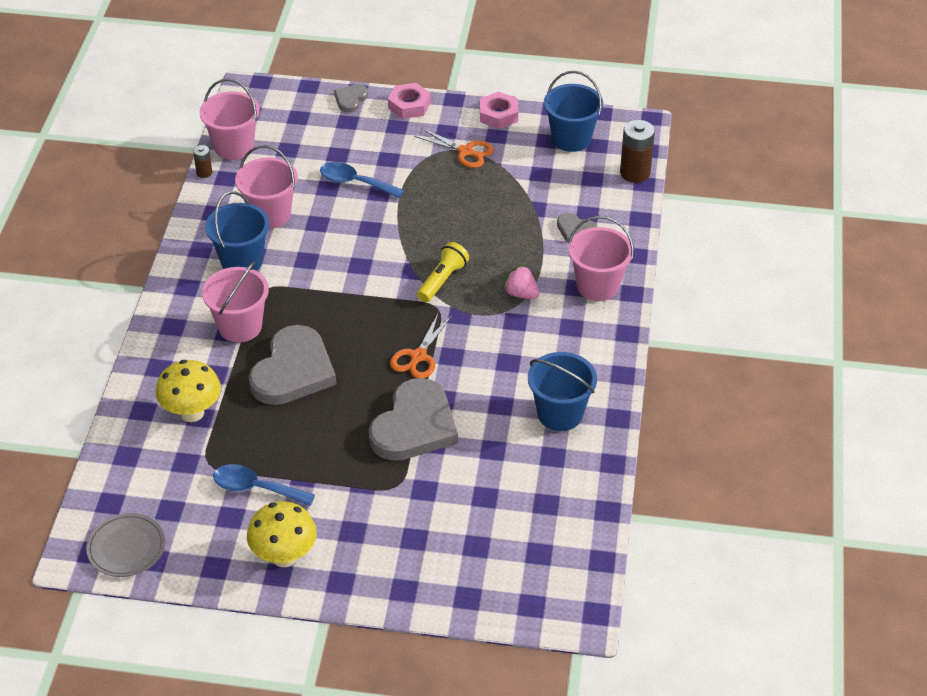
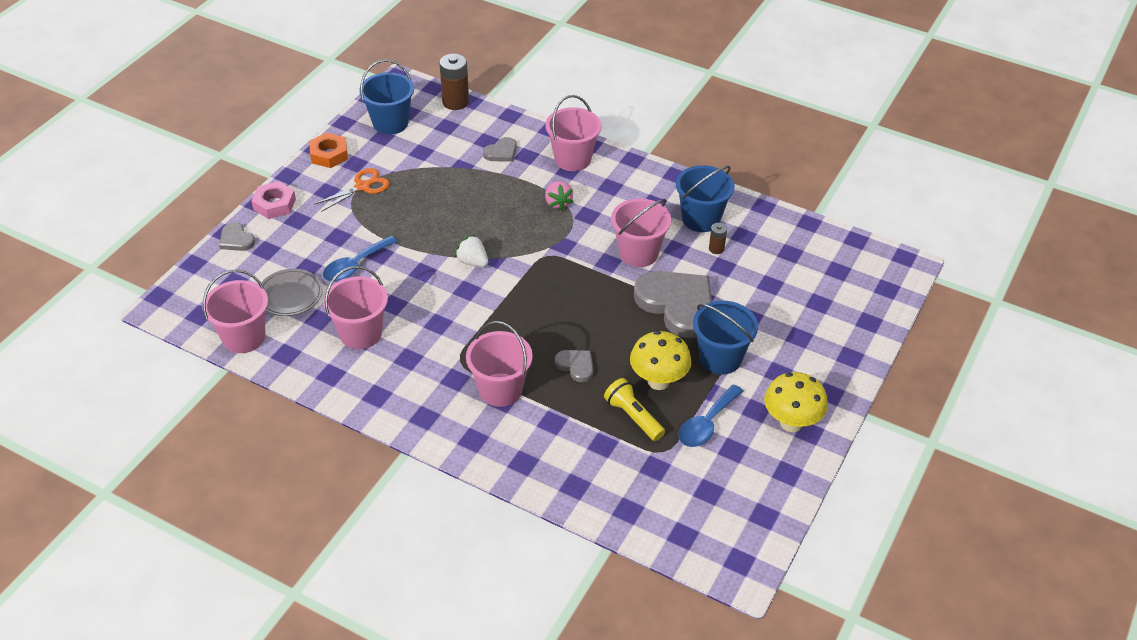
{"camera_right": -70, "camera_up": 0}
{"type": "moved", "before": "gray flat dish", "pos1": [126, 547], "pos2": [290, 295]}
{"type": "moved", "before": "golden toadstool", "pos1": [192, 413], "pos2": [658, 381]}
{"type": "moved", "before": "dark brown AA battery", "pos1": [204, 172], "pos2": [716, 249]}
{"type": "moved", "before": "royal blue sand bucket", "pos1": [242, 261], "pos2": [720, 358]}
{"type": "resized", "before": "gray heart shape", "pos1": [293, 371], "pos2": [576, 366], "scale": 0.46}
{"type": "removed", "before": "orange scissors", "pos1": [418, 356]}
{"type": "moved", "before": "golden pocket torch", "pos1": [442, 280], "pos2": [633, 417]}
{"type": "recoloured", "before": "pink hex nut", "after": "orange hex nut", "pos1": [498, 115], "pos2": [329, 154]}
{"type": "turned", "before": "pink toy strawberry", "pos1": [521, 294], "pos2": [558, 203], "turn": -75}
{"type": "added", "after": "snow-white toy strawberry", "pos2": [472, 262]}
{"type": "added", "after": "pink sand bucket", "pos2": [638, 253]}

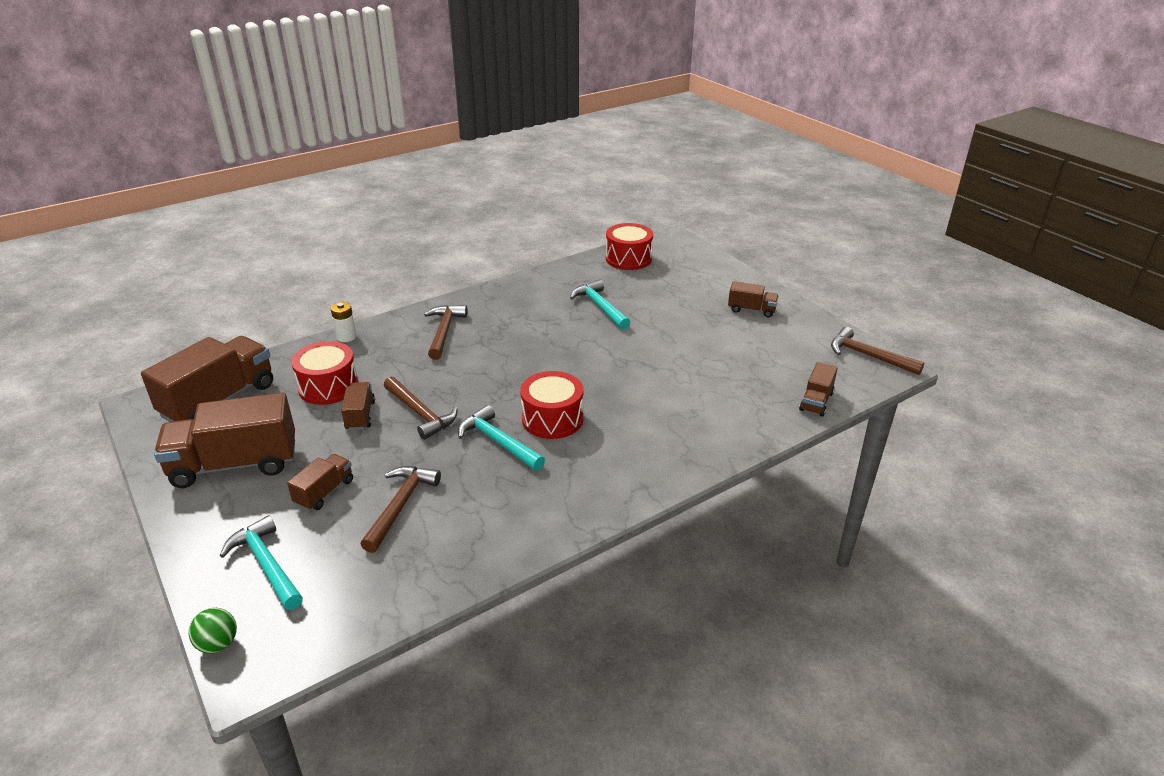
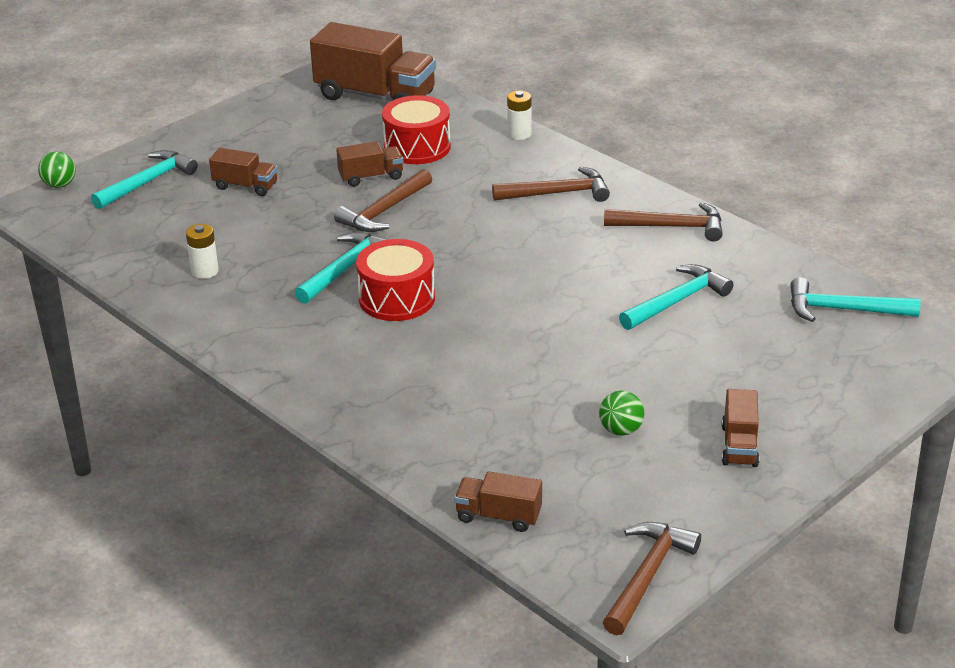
{"camera_right": 80, "camera_up": 0}
{"type": "removed", "before": "dark brown toy truck", "pos1": [235, 464]}
{"type": "moved", "before": "dark brown hammer", "pos1": [400, 505], "pos2": [671, 227]}
{"type": "replaced", "before": "crimson toy drum", "after": "turquoise hammer", "pos1": [628, 259], "pos2": [843, 310]}
{"type": "added", "after": "snow-white AA battery", "pos2": [205, 271]}
{"type": "added", "after": "emerald ball", "pos2": [621, 430]}

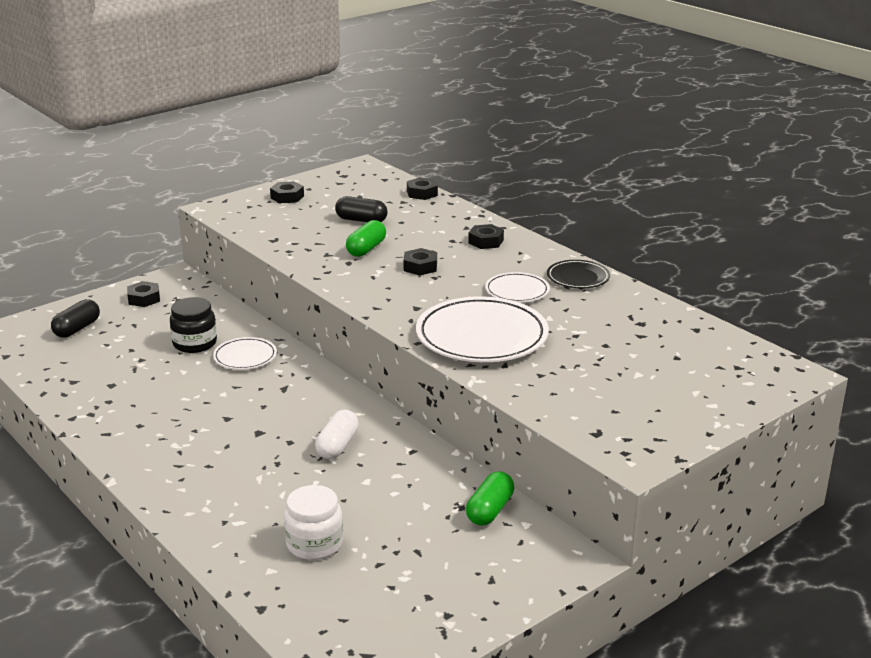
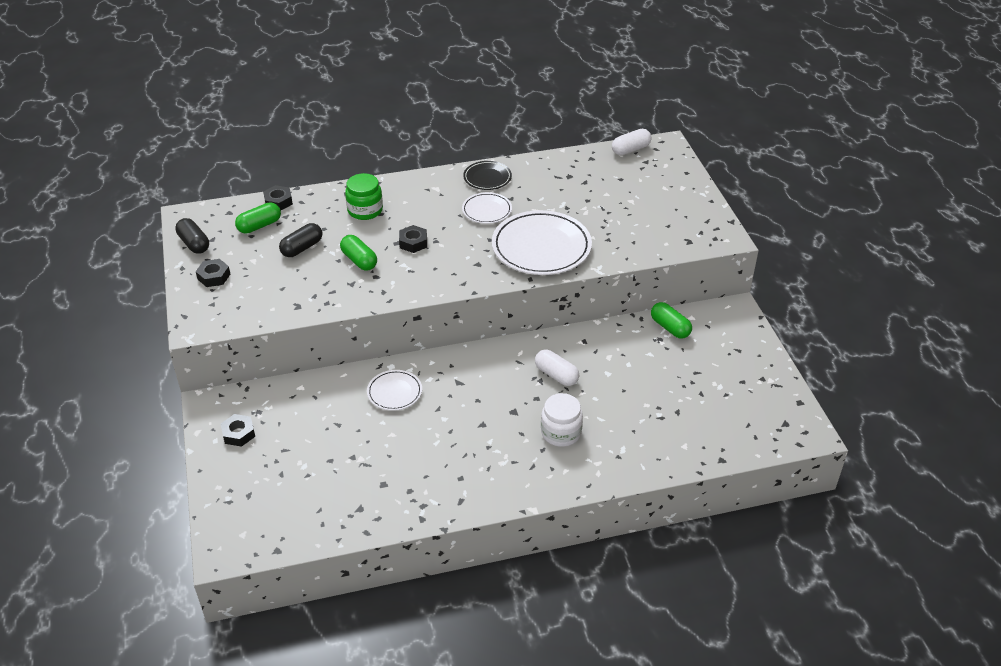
{"camera_right": -65, "camera_up": 15}
{"type": "moved", "before": "black capsule", "pos1": [77, 329], "pos2": [194, 244]}
{"type": "removed", "before": "black jam jar", "pos1": [195, 343]}
{"type": "moved", "before": "snow-white jam jar", "pos1": [314, 544], "pos2": [561, 432]}
{"type": "removed", "before": "black hex nut", "pos1": [485, 241]}
{"type": "added", "after": "emerald capsule", "pos2": [259, 226]}
{"type": "added", "after": "emerald jam jar", "pos2": [365, 210]}
{"type": "added", "after": "snow-white capsule", "pos2": [630, 149]}

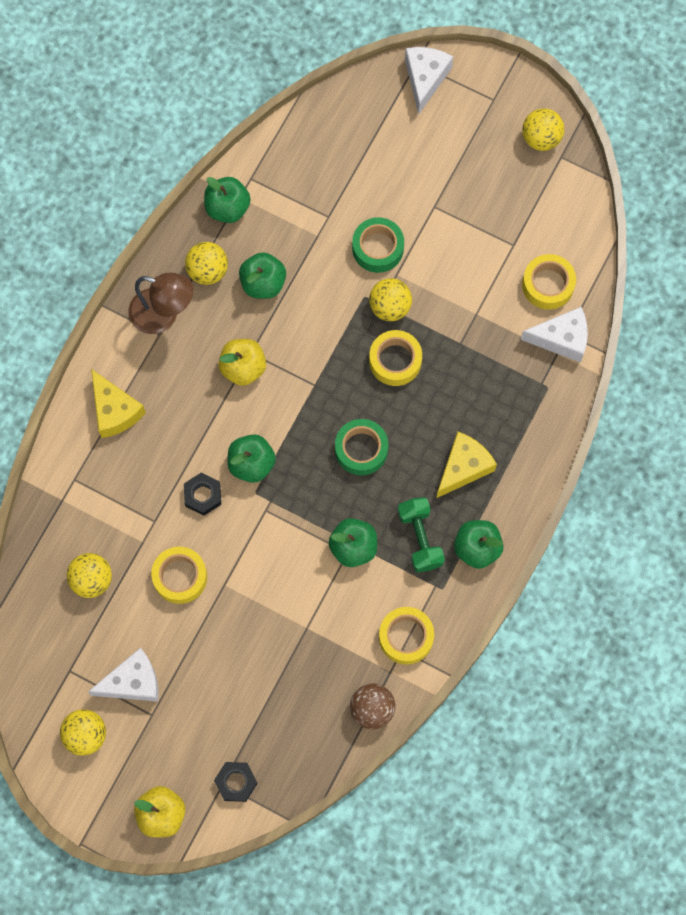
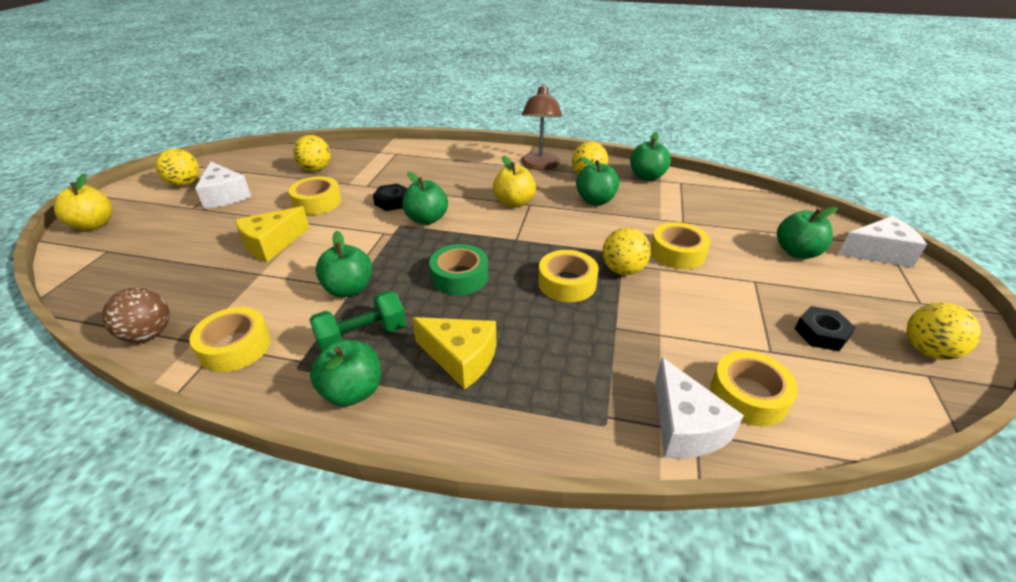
{"camera_right": 75, "camera_up": -35}
{"type": "moved", "before": "golden cheese", "pos1": [115, 411], "pos2": [271, 244]}
{"type": "moved", "before": "black hex nut", "pos1": [236, 782], "pos2": [821, 333]}
{"type": "recoloured", "before": "emerald roll of tape", "after": "golden roll of tape", "pos1": [378, 248], "pos2": [677, 253]}
{"type": "added", "after": "emerald apple fruit", "pos2": [797, 252]}

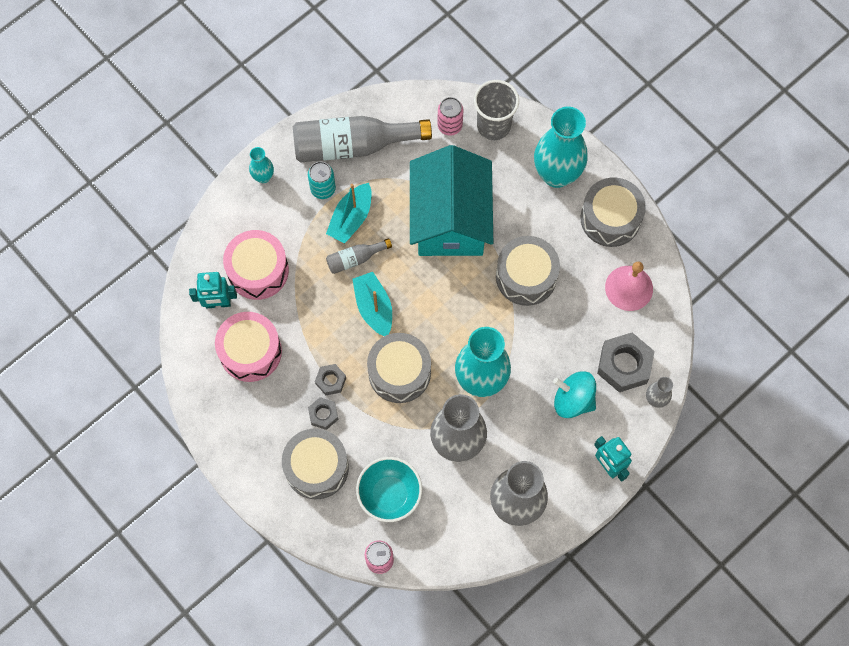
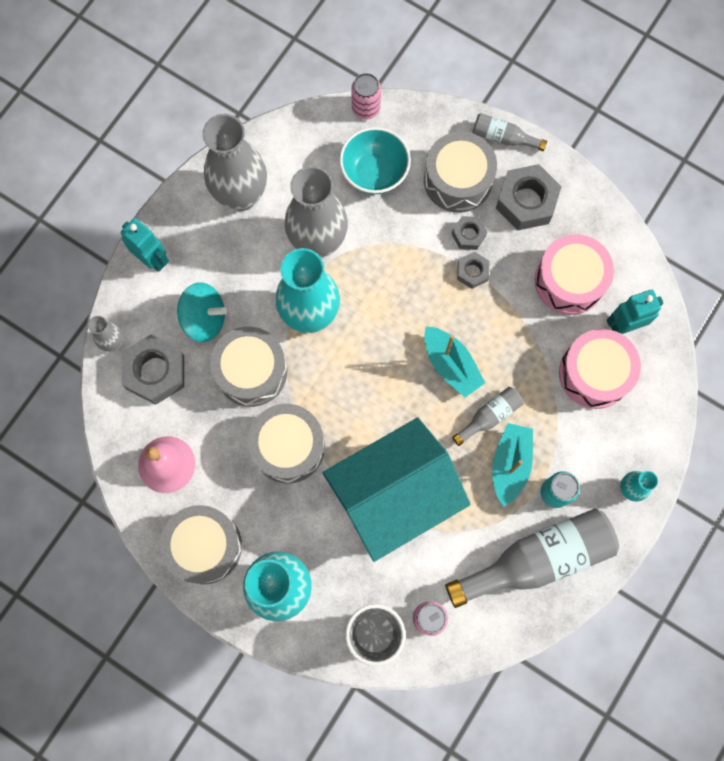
{"camera_right": 165, "camera_up": 5}
{"type": "moved", "before": "gray toy drum", "pos1": [399, 372], "pos2": [251, 371]}
{"type": "turned", "before": "turquoise house", "pos1": [450, 219], "pos2": [394, 494], "turn": 75}
{"type": "added", "after": "gray bottle", "pos2": [503, 137]}
{"type": "added", "after": "gray hex nut", "pos2": [526, 201]}

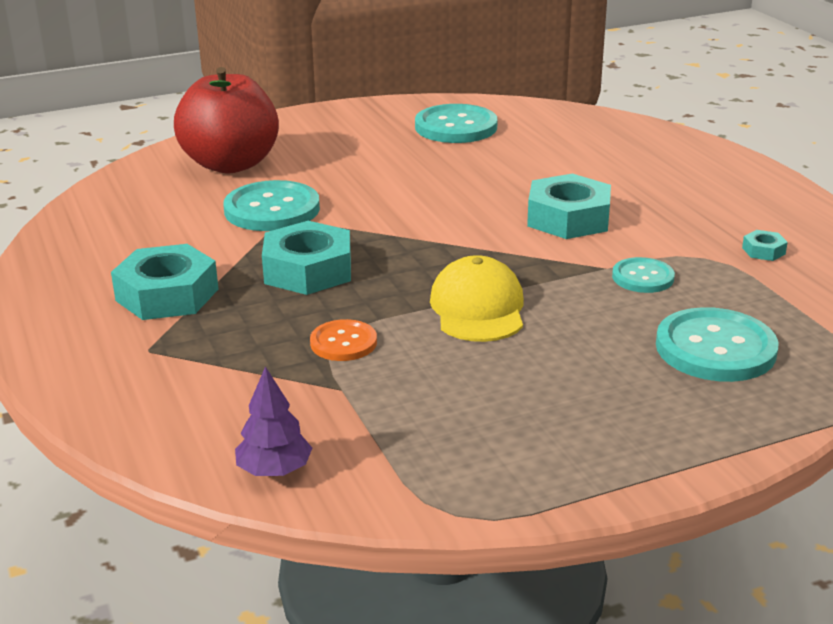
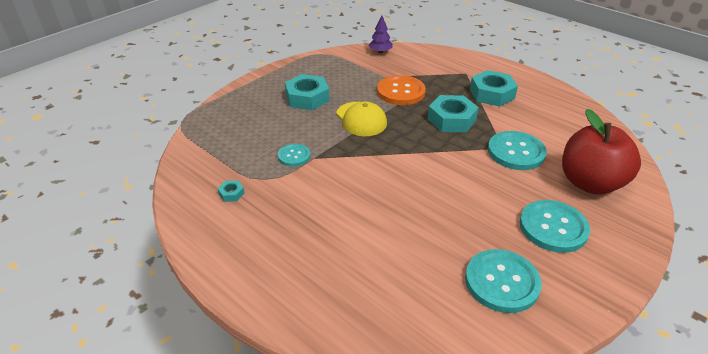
{"camera_right": 155, "camera_up": 10}
{"type": "resized", "before": "orange shirt button", "pos1": [343, 343], "pos2": [401, 92], "scale": 1.74}
{"type": "moved", "before": "turquoise hex nut", "pos1": [568, 218], "pos2": [307, 98]}
{"type": "moved", "before": "turquoise shirt button", "pos1": [715, 348], "pos2": [553, 227]}

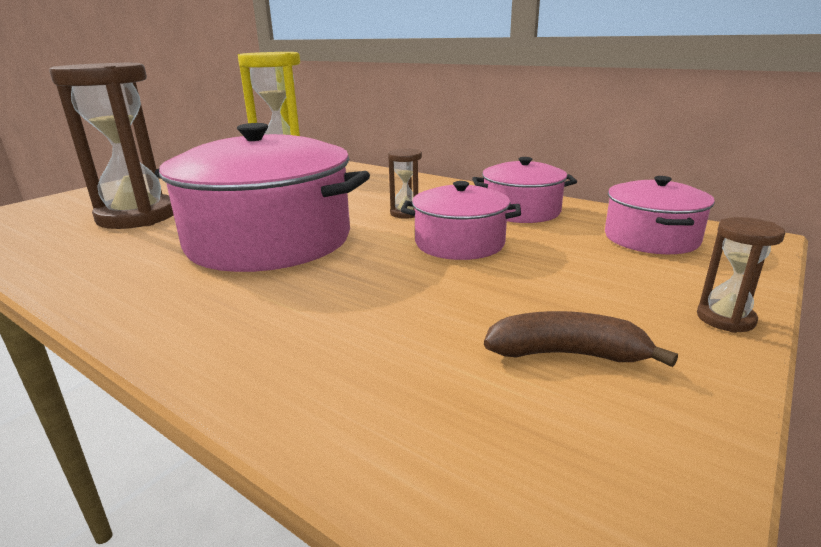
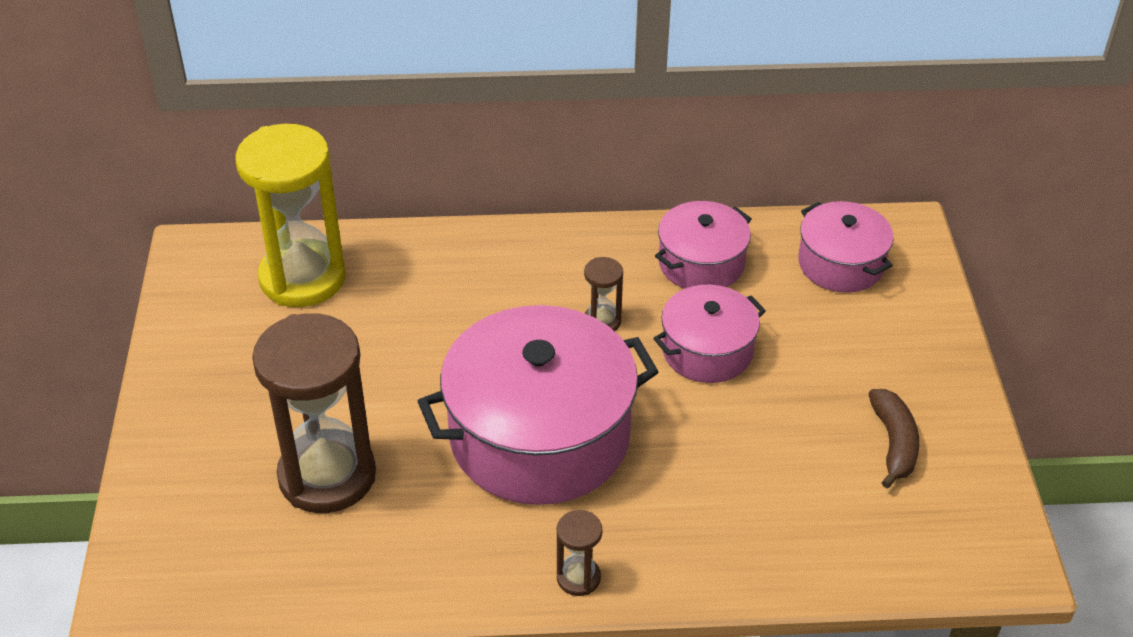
{"camera_right": -40, "camera_up": 20}
{"type": "turned", "before": "dark brown banana fruit", "pos1": [567, 354], "pos2": [893, 443], "turn": 120}
{"type": "moved", "before": "dark brown sand timer", "pos1": [725, 319], "pos2": [578, 578]}

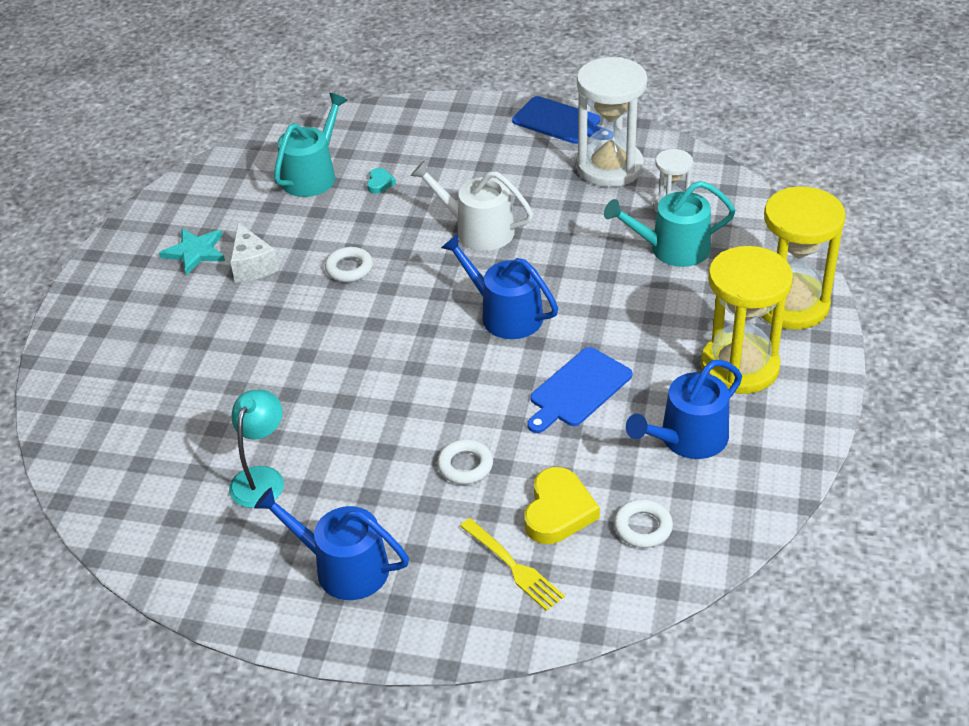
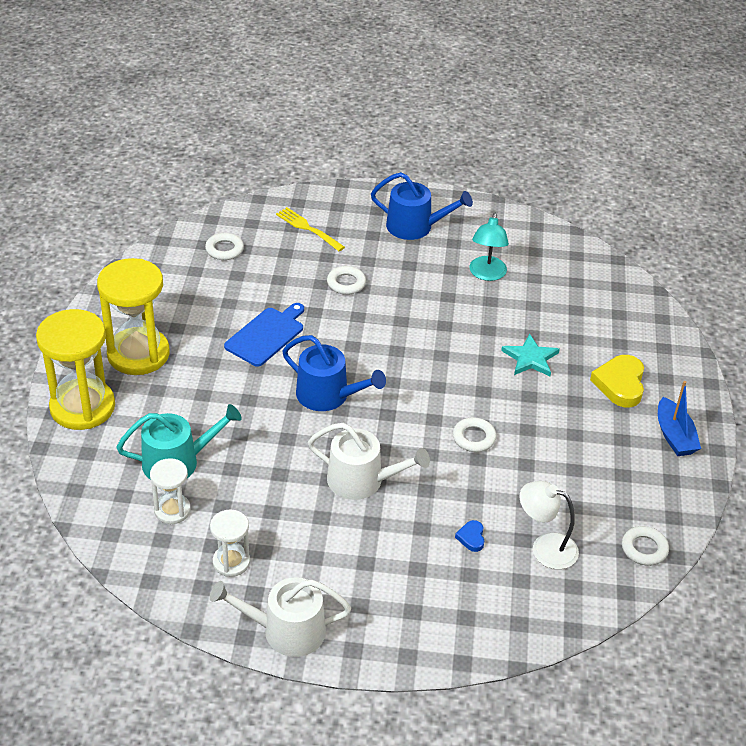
{"camera_right": 170, "camera_up": 0}
{"type": "moved", "before": "turquoise five-pointed star", "pos1": [195, 252], "pos2": [530, 358]}
{"type": "removed", "before": "snow-white cheese", "pos1": [252, 266]}
{"type": "replaced", "before": "turquoise watering can", "after": "snow-white reading lamp", "pos1": [312, 175], "pos2": [545, 547]}
{"type": "recoloured", "before": "turquoise heart shape", "after": "royal blue heart shape", "pos1": [380, 183], "pos2": [471, 537]}
{"type": "replaced", "before": "royal blue chopping board", "after": "snow-white watering can", "pos1": [559, 122], "pos2": [286, 631]}
{"type": "moved", "before": "golden heart shape", "pos1": [558, 511], "pos2": [620, 384]}
{"type": "resized", "before": "snow-white sand timer", "pos1": [609, 167], "pos2": [231, 562], "scale": 0.52}
{"type": "removed", "before": "royal blue watering can", "pos1": [687, 439]}
{"type": "added", "after": "snow-white hoop", "pos2": [644, 549]}
{"type": "added", "after": "royal blue toy boat", "pos2": [674, 436]}

